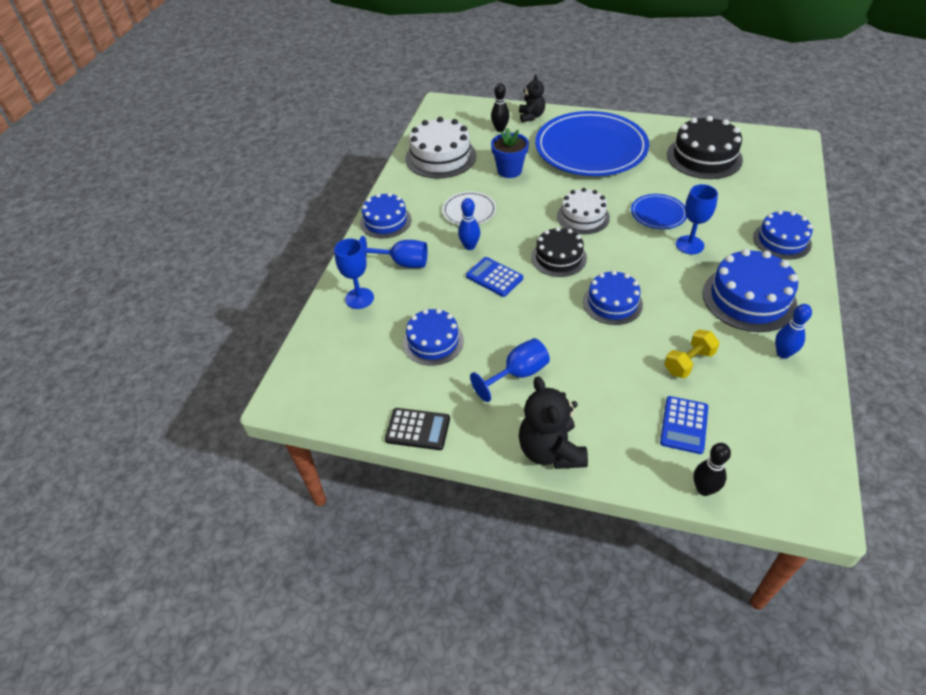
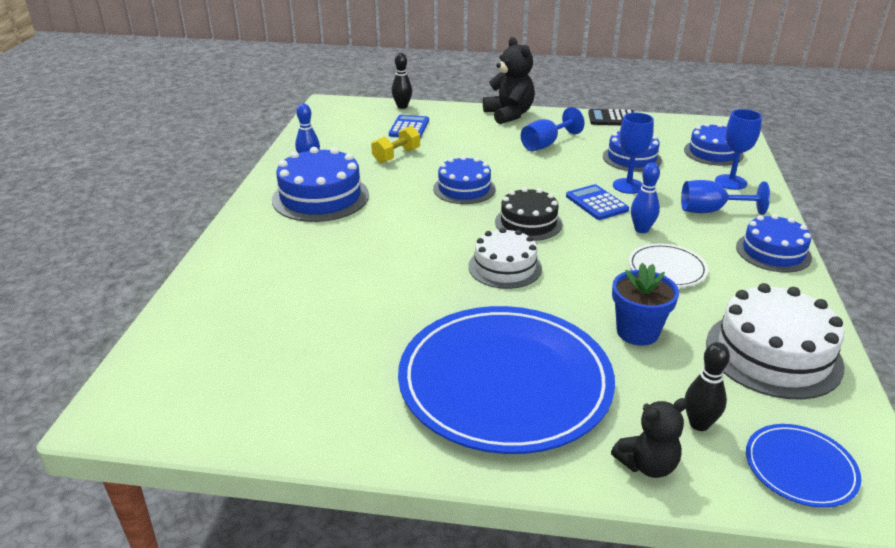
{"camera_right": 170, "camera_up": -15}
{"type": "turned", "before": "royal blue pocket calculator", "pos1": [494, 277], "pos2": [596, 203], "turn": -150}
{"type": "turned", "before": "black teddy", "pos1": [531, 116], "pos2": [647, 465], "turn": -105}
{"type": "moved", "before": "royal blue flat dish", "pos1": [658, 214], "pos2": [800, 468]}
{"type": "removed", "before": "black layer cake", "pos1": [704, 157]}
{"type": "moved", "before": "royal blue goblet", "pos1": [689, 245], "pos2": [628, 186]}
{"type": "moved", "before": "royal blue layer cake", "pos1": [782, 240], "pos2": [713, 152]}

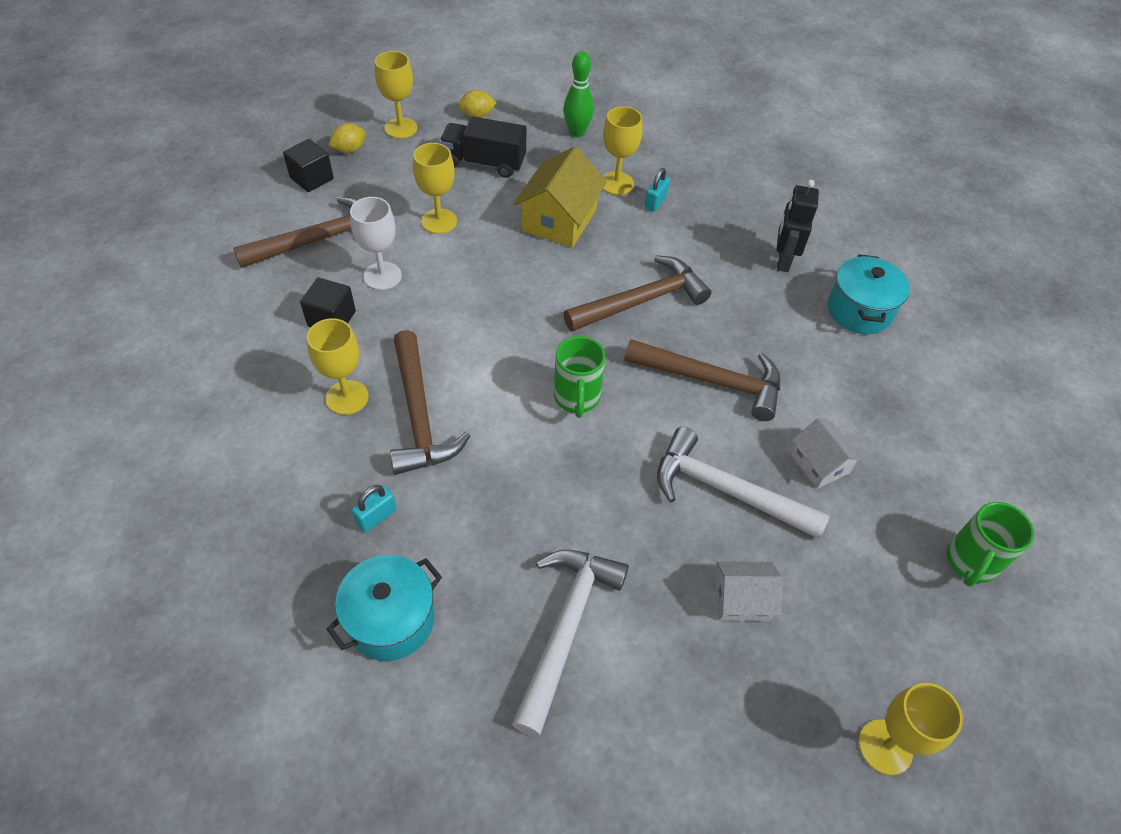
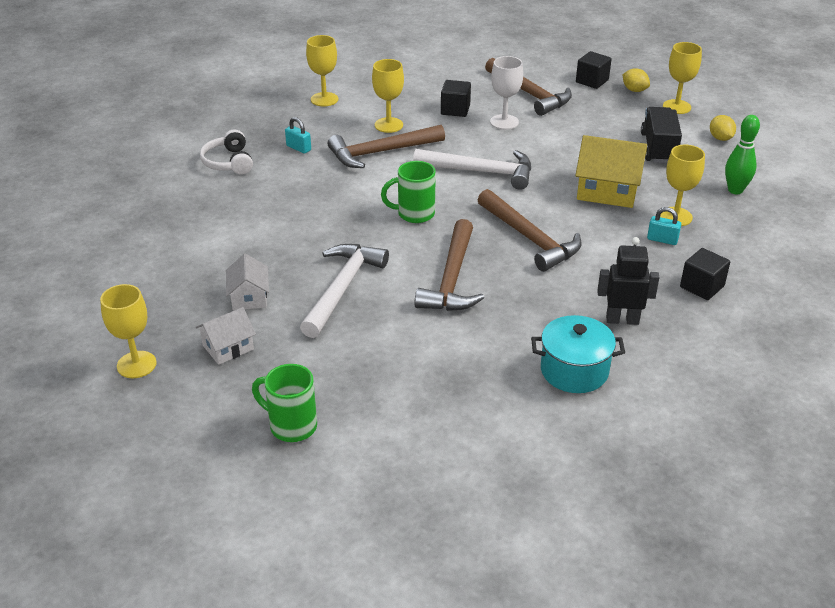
{"camera_right": 85, "camera_up": -15}
{"type": "replaced", "before": "turquoise pot", "after": "snow-white headset", "pos1": [391, 620], "pos2": [228, 162]}
{"type": "moved", "before": "golden goblet", "pos1": [439, 221], "pos2": [324, 99]}
{"type": "moved", "before": "snow-white hammer", "pos1": [566, 628], "pos2": [481, 172]}
{"type": "moved", "before": "snow-white house", "pos1": [819, 463], "pos2": [228, 347]}
{"type": "added", "after": "black cube", "pos2": [702, 287]}

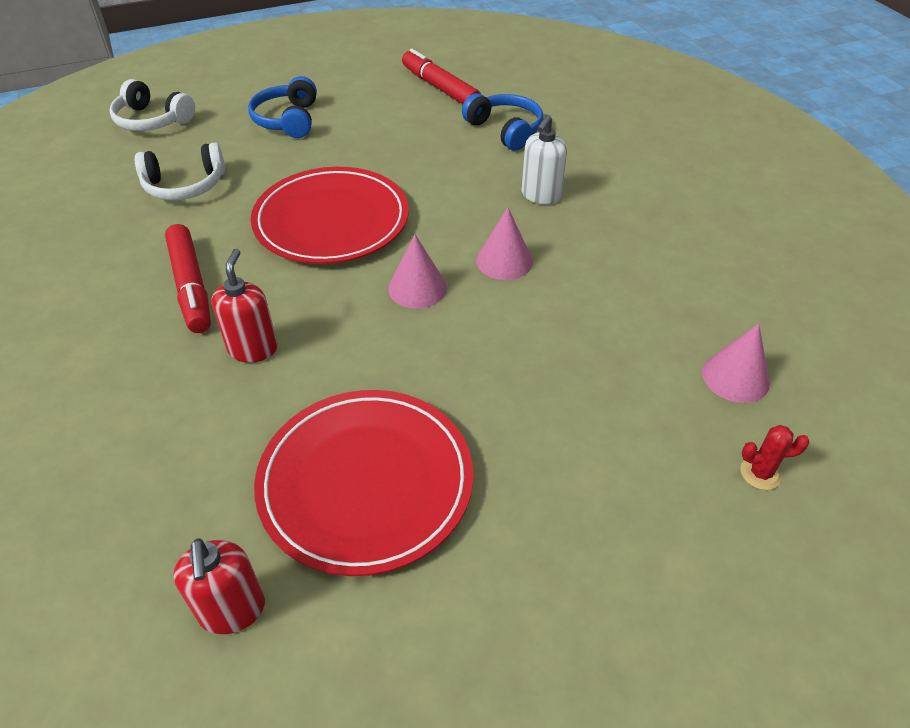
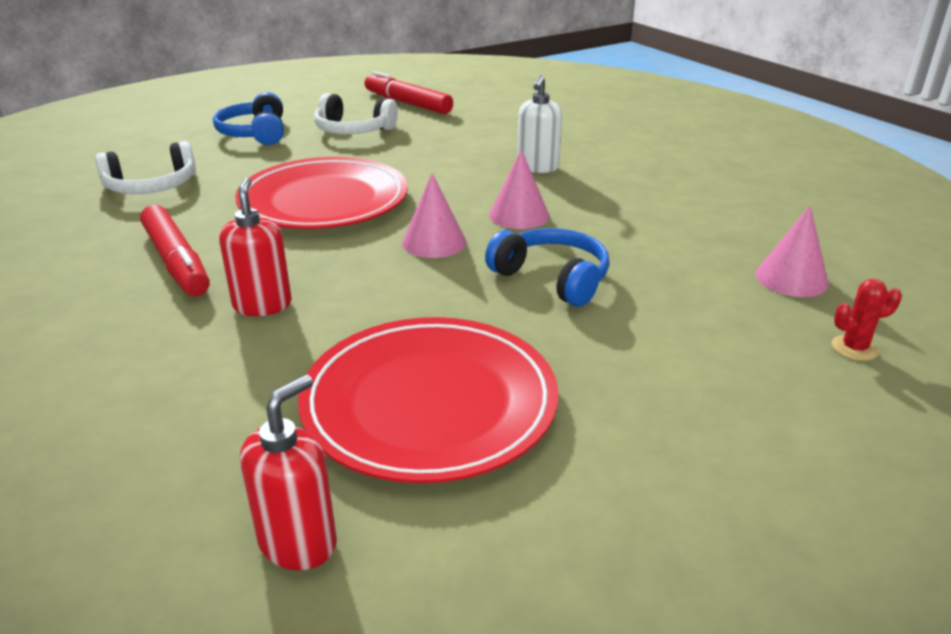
{"camera_right": -10, "camera_up": -15}
{"type": "moved", "before": "snow-white headset", "pos1": [152, 121], "pos2": [353, 130]}
{"type": "turned", "before": "crimson soap dispenser", "pos1": [232, 610], "pos2": [298, 542], "turn": -120}
{"type": "moved", "before": "royal blue headset", "pos1": [505, 130], "pos2": [552, 278]}

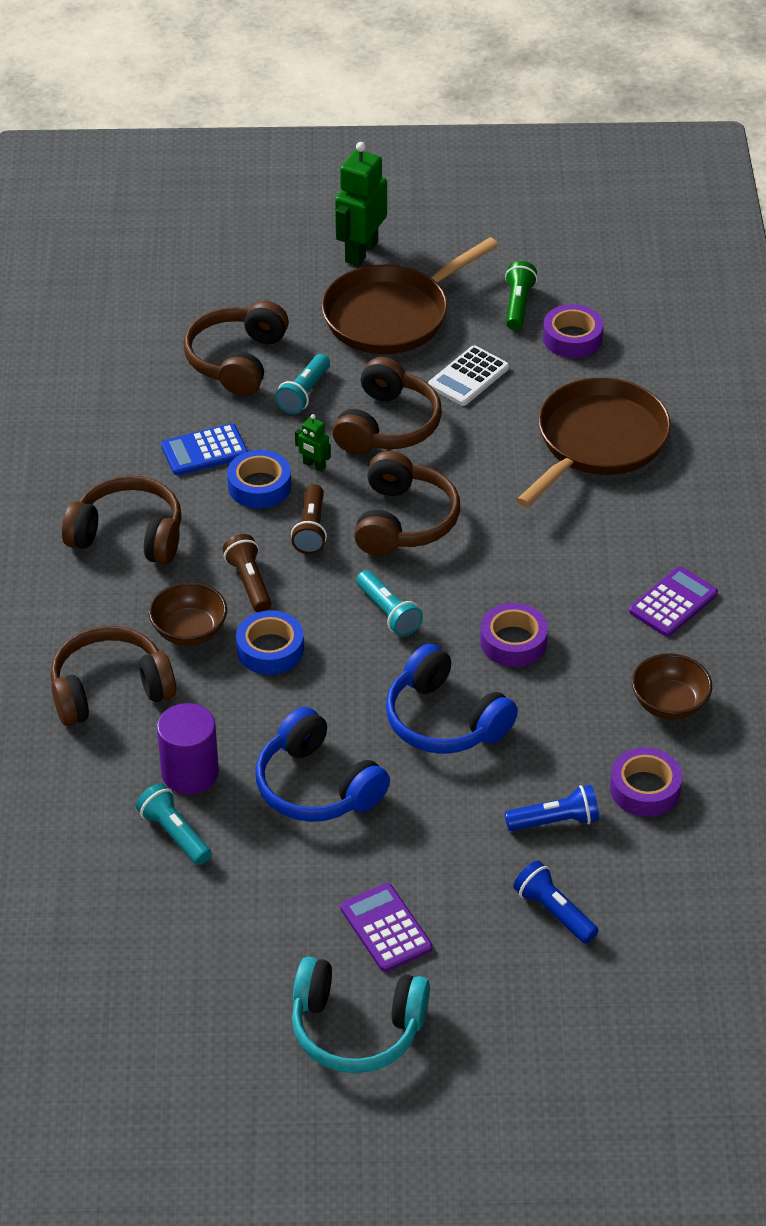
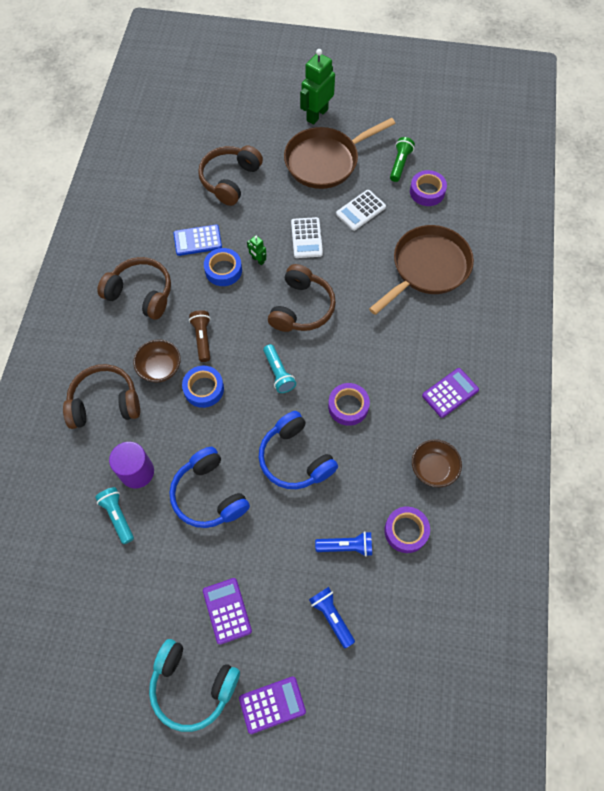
{"camera_right": 10, "camera_up": 20}
{"type": "removed", "before": "turquoise pocket torch", "pos1": [304, 393]}
{"type": "removed", "before": "dark brown pocket torch", "pos1": [311, 529]}
{"type": "replaced", "before": "dark brown headset", "after": "snow-white pocket calculator", "pos1": [387, 425], "pos2": [306, 238]}
{"type": "added", "after": "royal purple pocket calculator", "pos2": [272, 704]}

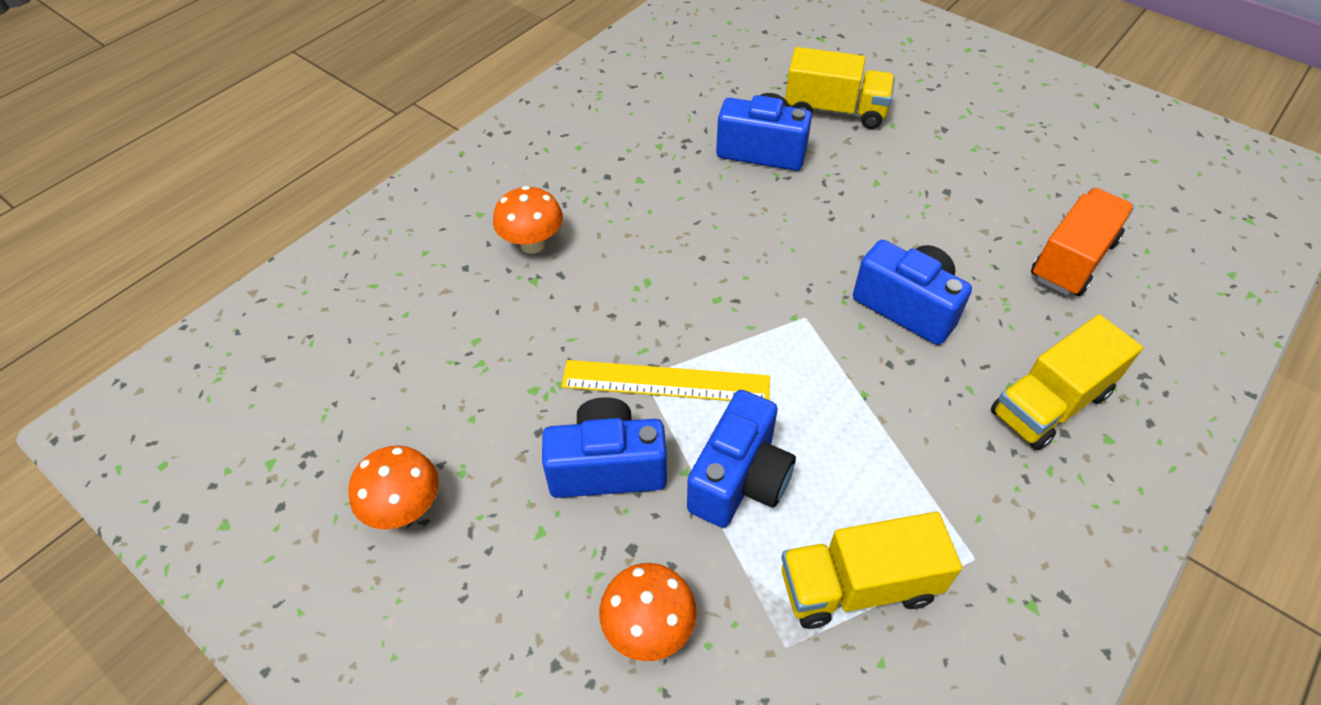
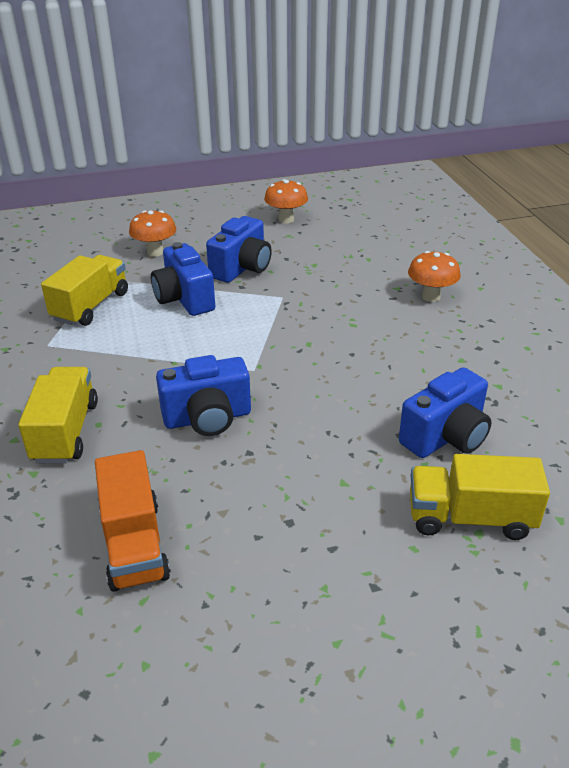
{"camera_right": 125, "camera_up": -15}
{"type": "removed", "before": "golden straightedge", "pos1": [666, 381]}
{"type": "turned", "before": "golden toy truck", "pos1": [835, 110], "pos2": [470, 518], "turn": 45}

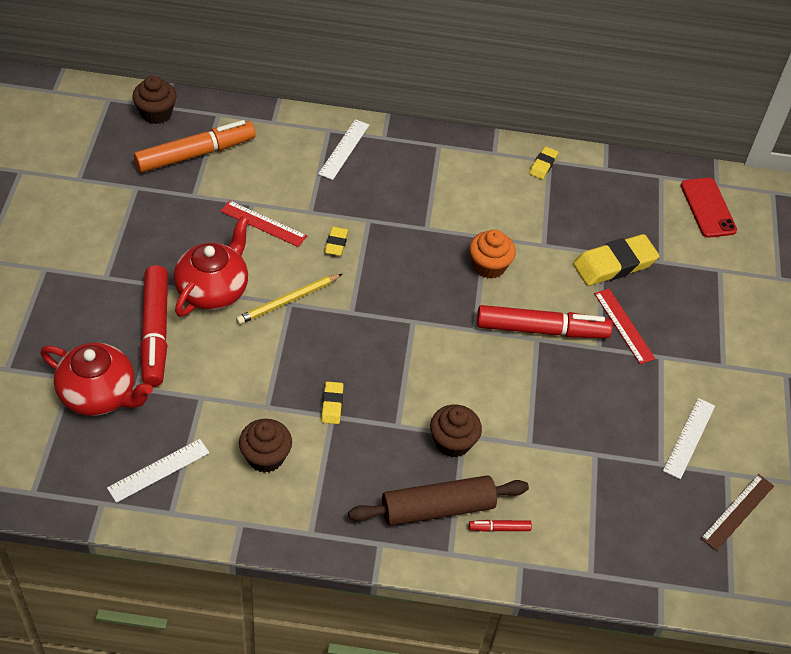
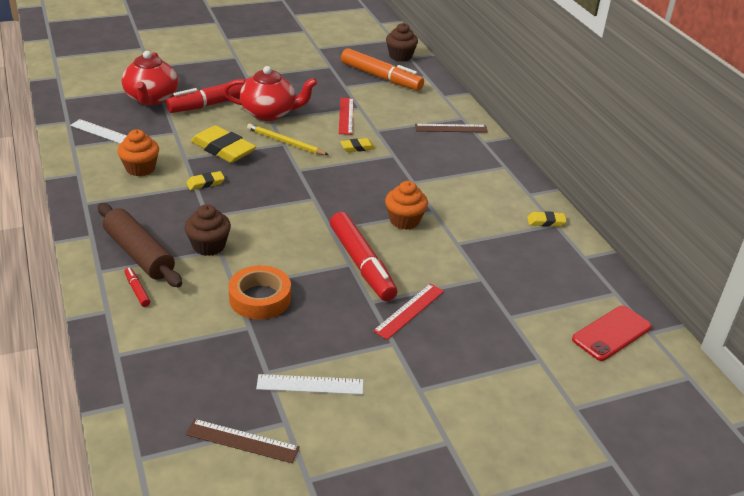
{"camera_right": 65, "camera_up": -15}
{"type": "recoloured", "before": "dark brown fairy cake", "after": "orange fairy cake", "pos1": [265, 457], "pos2": [140, 168]}
{"type": "recoloured", "before": "snow-white straightedge", "after": "dark brown straightedge", "pos1": [344, 149], "pos2": [451, 128]}
{"type": "moved", "before": "golden eraser", "pos1": [614, 264], "pos2": [223, 149]}
{"type": "added", "after": "orange roll of tape", "pos2": [260, 298]}

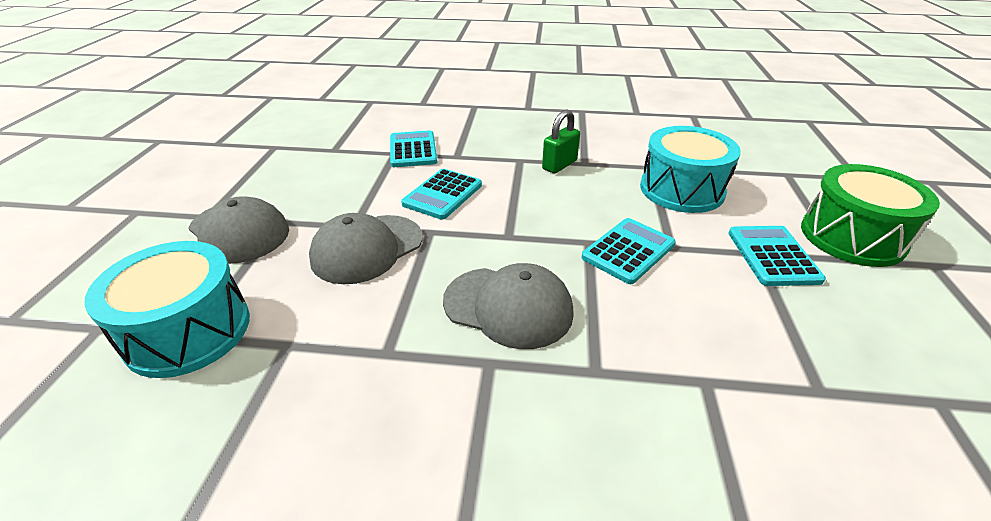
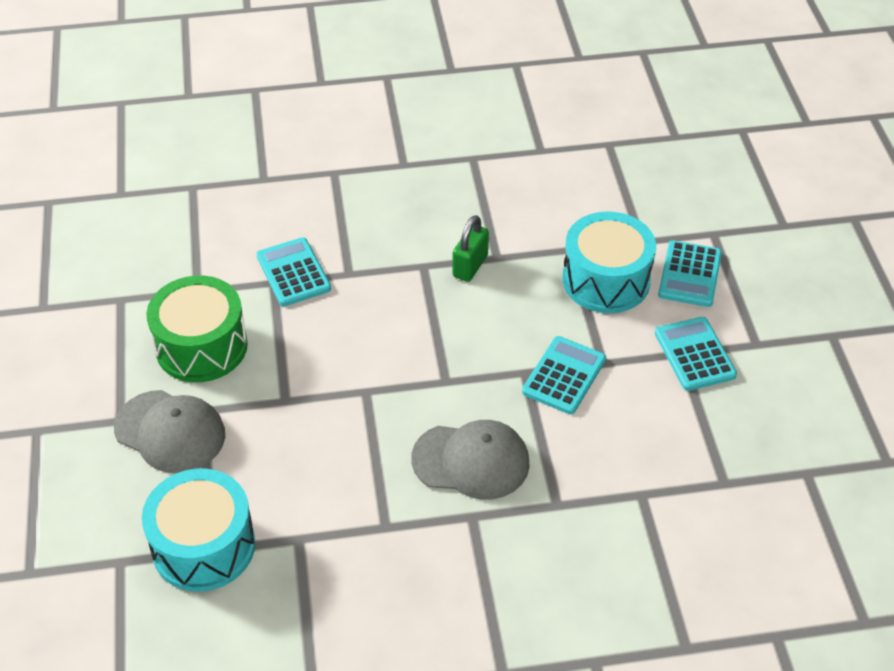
{"camera_right": -15, "camera_up": 10}
{"type": "removed", "before": "gray cap", "pos1": [367, 248]}
{"type": "moved", "before": "turquoise pocket calculator", "pos1": [442, 194], "pos2": [690, 274]}
{"type": "moved", "before": "emerald toy drum", "pos1": [852, 237], "pos2": [201, 346]}

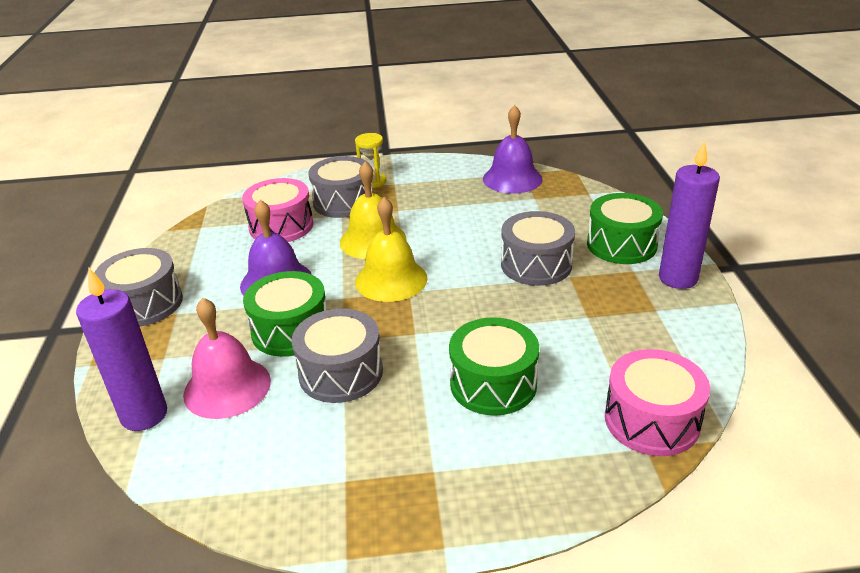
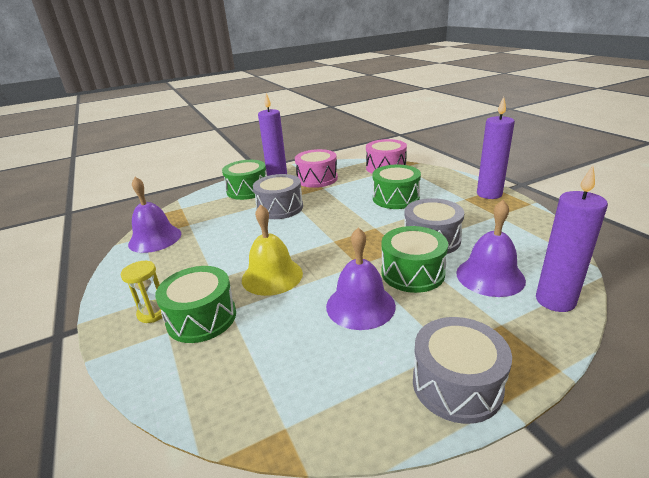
{"camera_right": -110, "camera_up": -5}
{"type": "recoloured", "before": "pink bell", "after": "royal purple bell", "pos1": [227, 387], "pos2": [490, 276]}
{"type": "moved", "before": "pink toy drum", "pos1": [281, 226], "pos2": [317, 179]}
{"type": "recoloured", "before": "gray toy drum", "after": "emerald toy drum", "pos1": [343, 202], "pos2": [201, 318]}
{"type": "removed", "before": "golden bell", "pos1": [391, 279]}
{"type": "added", "after": "royal purple wax candle", "pos2": [489, 194]}

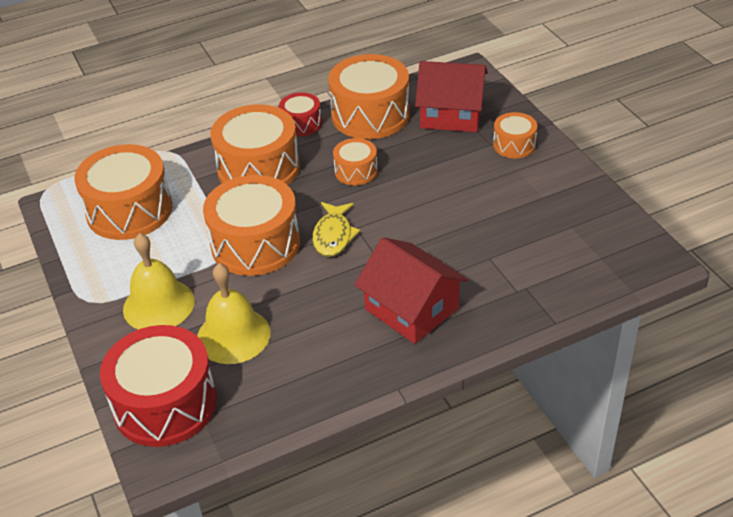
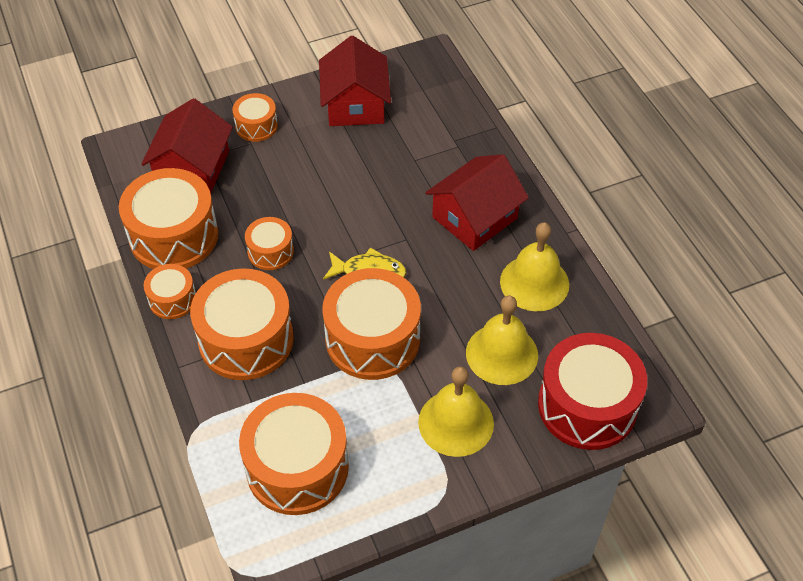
{"camera_right": -90, "camera_up": 10}
{"type": "recoloured", "before": "crimson toy drum", "after": "orange toy drum", "pos1": [301, 124], "pos2": [172, 299]}
{"type": "added", "after": "crimson house", "pos2": [355, 104]}
{"type": "added", "after": "golden bell", "pos2": [534, 283]}

